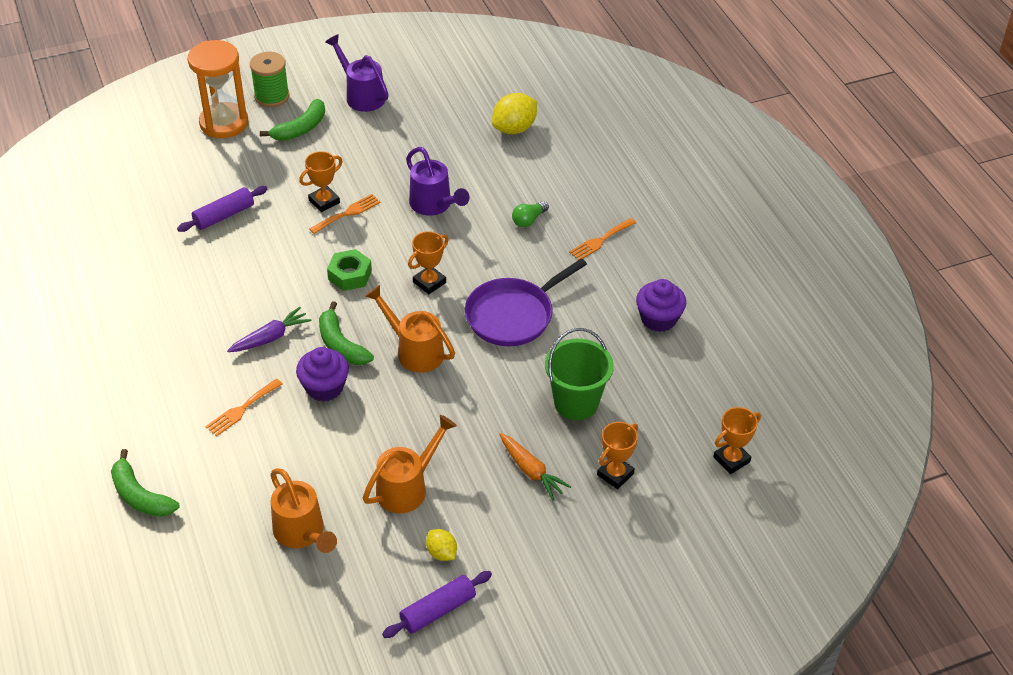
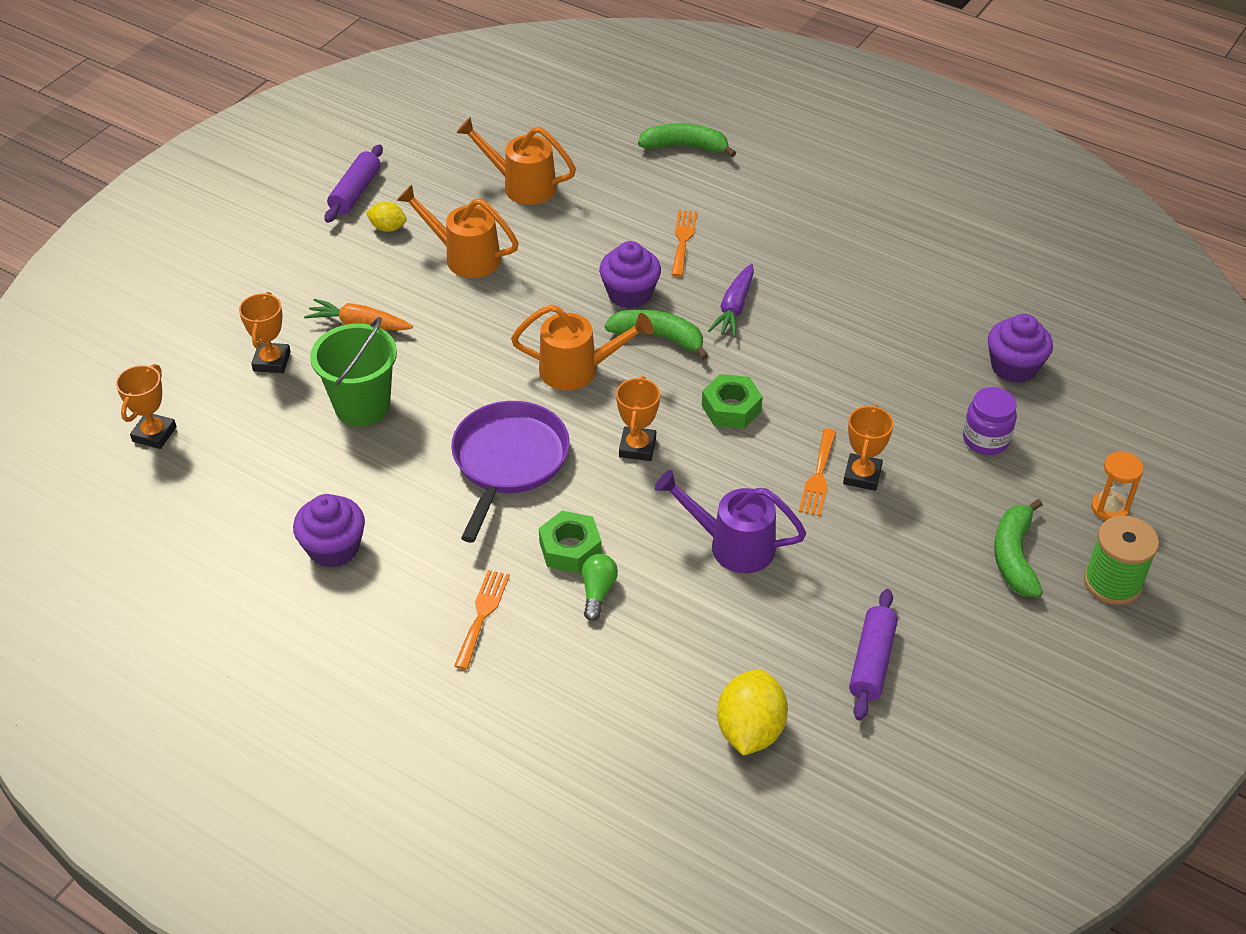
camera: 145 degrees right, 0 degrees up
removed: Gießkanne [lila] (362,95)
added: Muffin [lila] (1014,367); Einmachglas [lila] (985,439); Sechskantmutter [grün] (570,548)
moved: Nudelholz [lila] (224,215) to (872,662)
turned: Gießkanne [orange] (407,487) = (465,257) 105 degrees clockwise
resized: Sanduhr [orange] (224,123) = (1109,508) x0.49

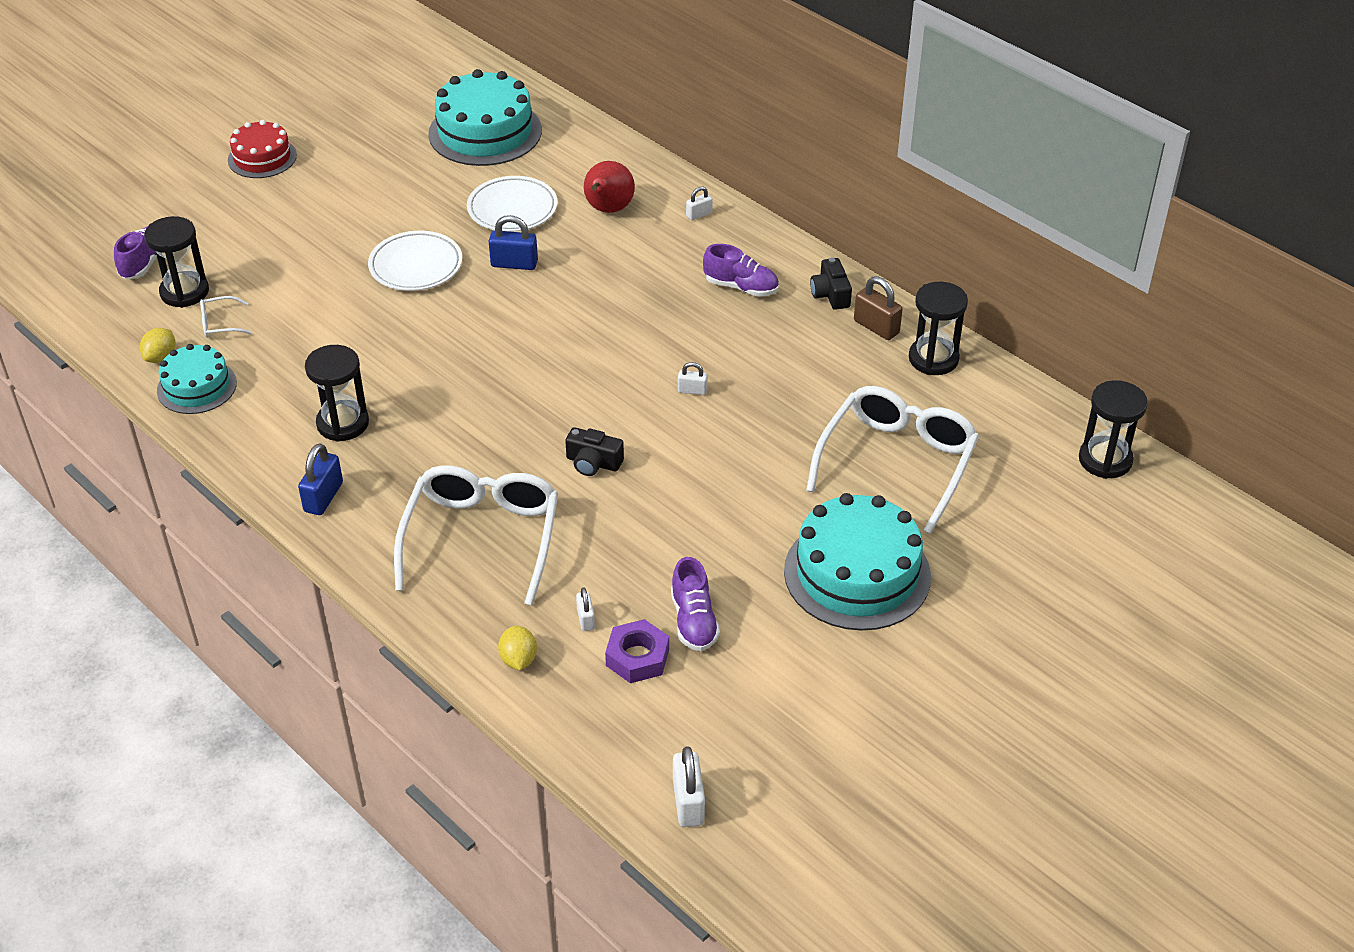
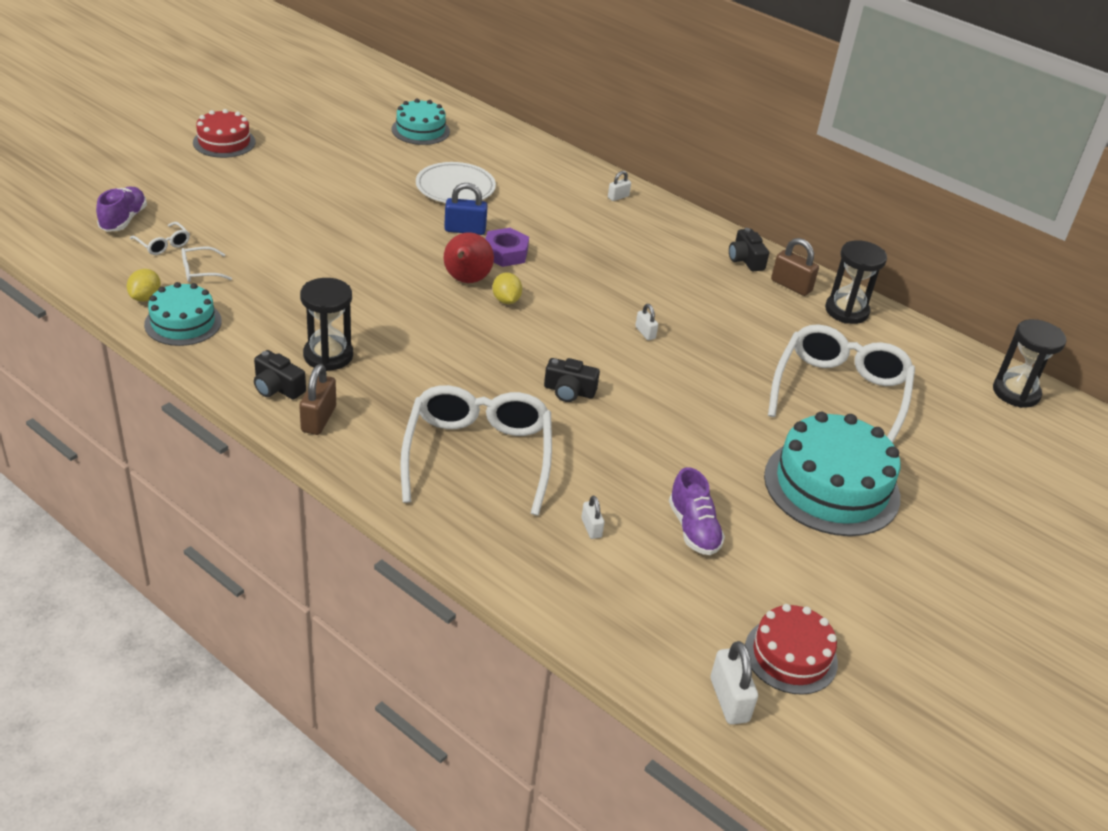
camera: 10 degrees left, 5 degrees down
removed: Teller [weiß] (416,266); Schuh [lila] (741,287)
added: Kamera [schwarz] (277,387); Kuchen [rot] (790,655)
moved: Birne [rot] (608,210) to (466,280); Sechskantmutter [lila] (637,657) to (505,253); Zitrone [gelb] (518,659) to (506,300)
replaced: Sanduhr [schwarz] (184,292) to Brille [weiß] (163,244)
recoloured: Vorhängeschloss [blau] (323,497) to Vorhängeschloss [braun] (318,419)
turned: Vorhängeschloss [weiß] (692,390) = (645,333) 60 degrees clockwise
resized: Kuchen [türkis] (485,132) = (420,130) x0.59

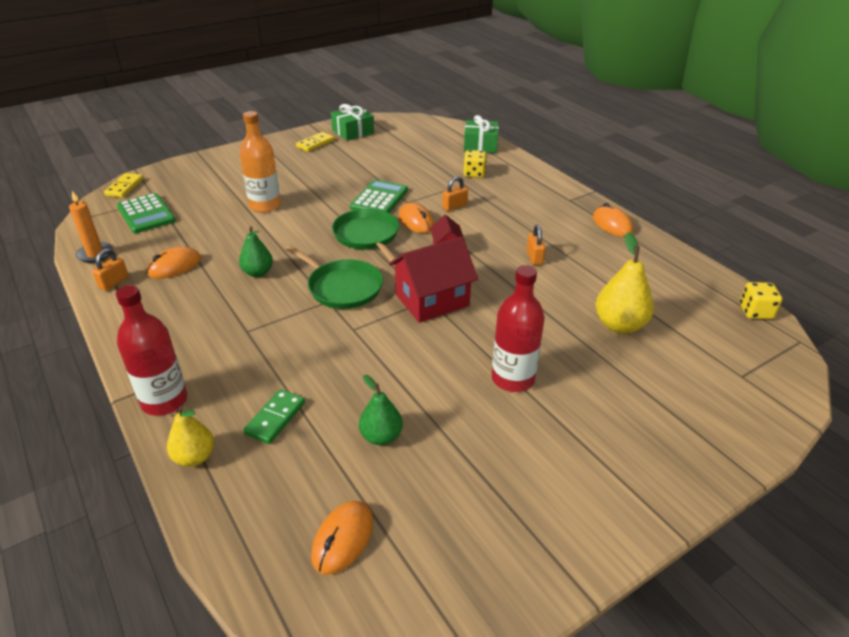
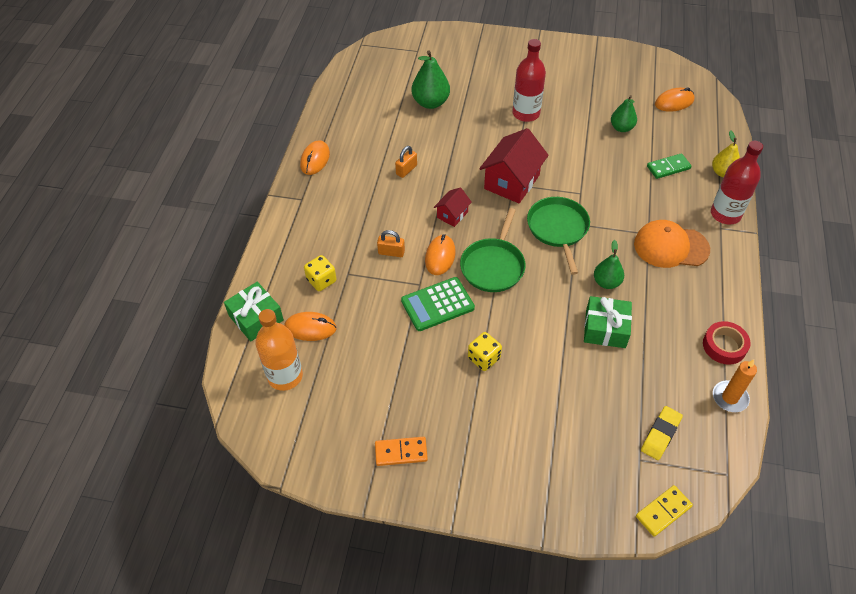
camera: 135 degrees left, 15 degrees up
added: Kappe [orange] (671,247)
moved: Geschenk [grün] (353,131) to (605,329); Flasche [orange] (265,205) to (285,376); Computermaus [orange] (174,266) to (310,328); Spielwürfel [gelb] (755,312) to (484,358)
replaced: Taschenrechner [grün] (146,214) to Radiergummi [gelb] (660,434); Vorhängeschloss [orange] (114,282) to Klebeband [rot] (724,346)
recoloured: Dominostein [gelb] (315,143) to Dominostein [orange] (401,452); Birne [gelb] (619,325) to Birne [grün] (430,102)
turned: Haus [rot] (432,300) = (511,182) 75 degrees counterclockwise

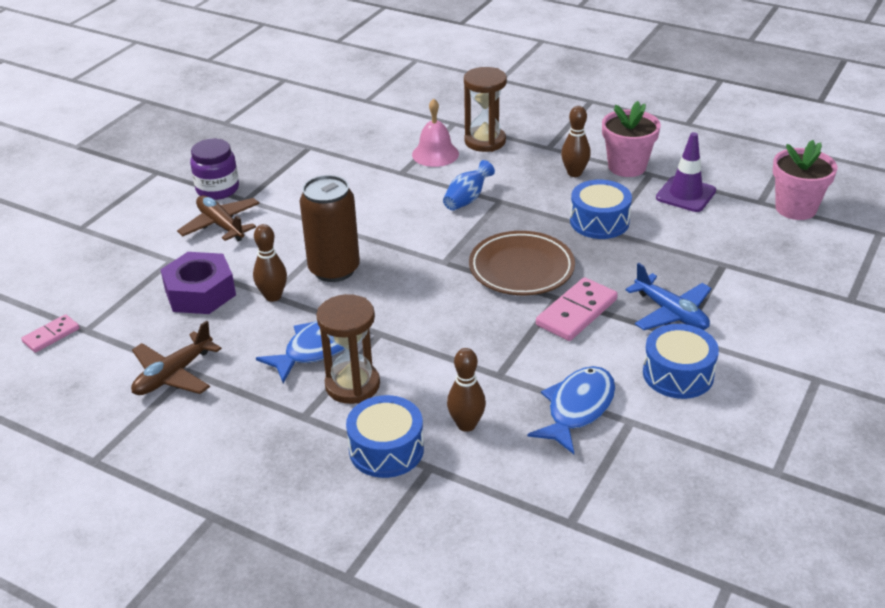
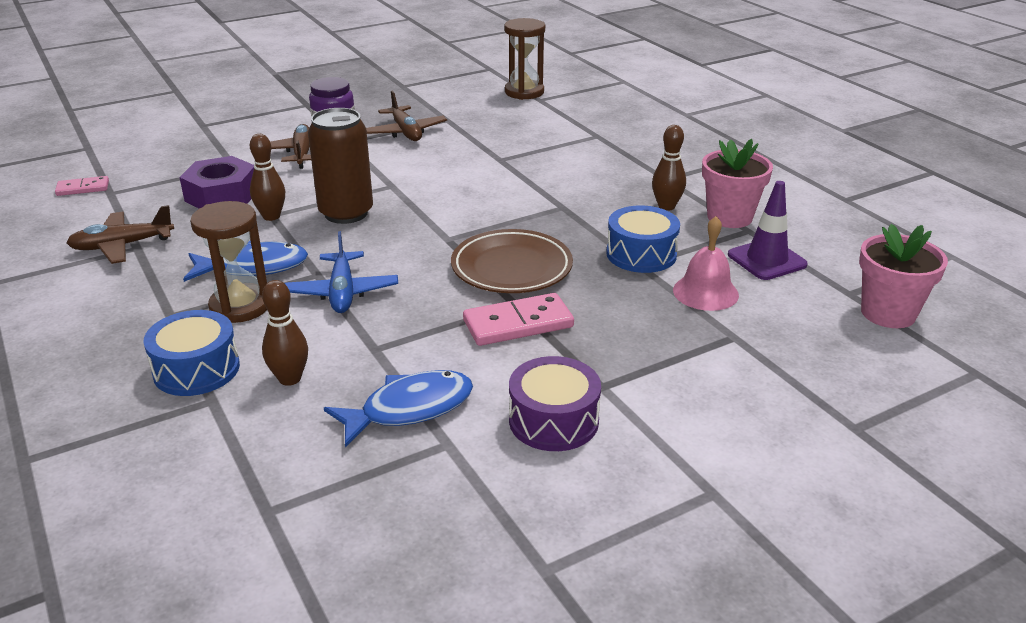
camera: 30 degrees right, 5 degrees down
removed: Vase [blau] (467,199)
added: Flugzeug [braun] (406,132)
moved: Sanduhr [braun] (485,141) to (524,92); Glocke [rosa] (435,154) to (705,292); Flugzeug [blau] (671,313) to (342,292)
recoloured: Trommel [blau] (678,374) to Trommel [lila] (553,420)

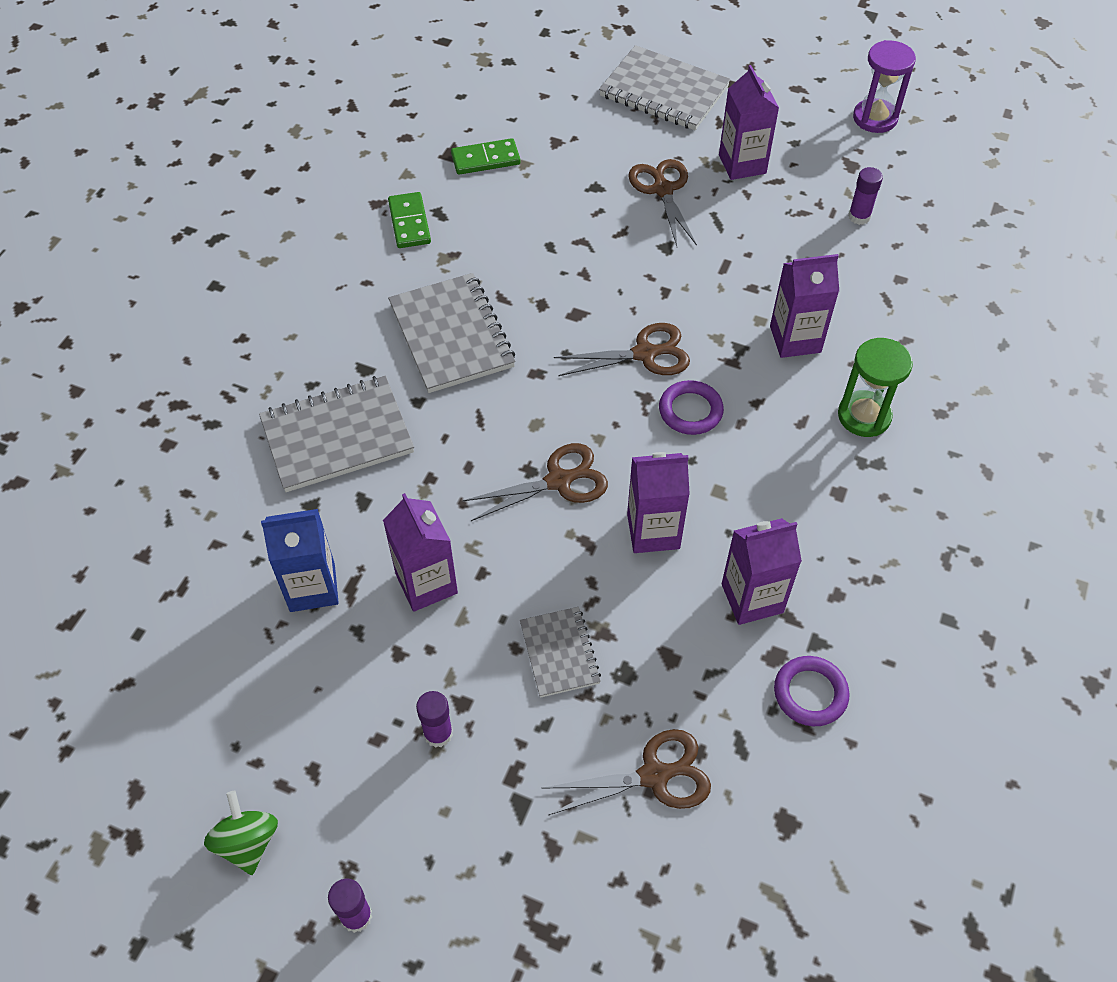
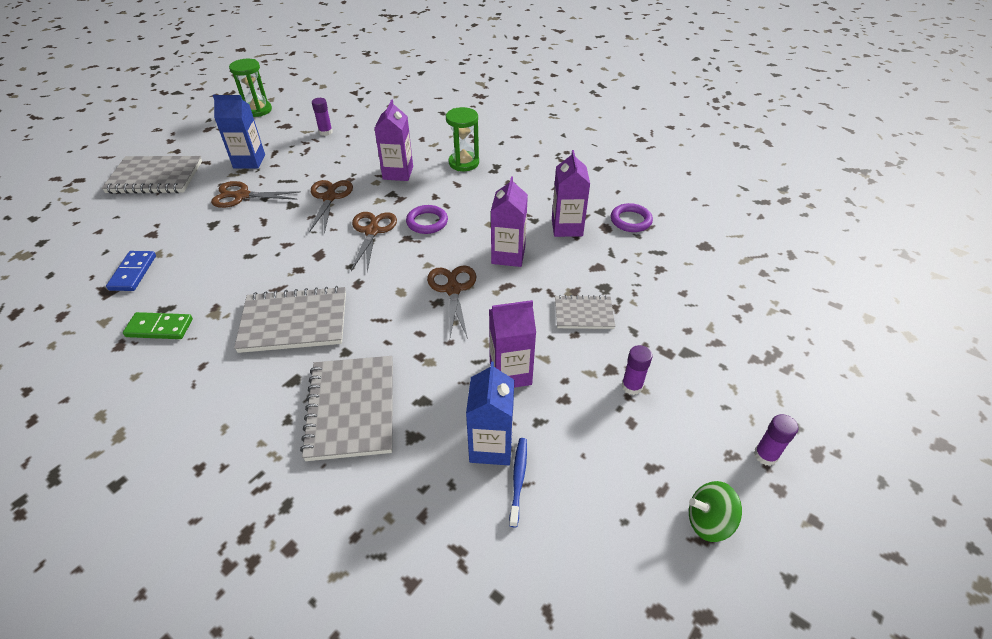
camera: 75 degrees left, 10 degrees down
added: Zahnbürste [blau] (518,479)
moved: Schere [braun] (655,775) to (329,197)
recoloured: Sanduhr [lila] (875,118) to Sanduhr [grün] (258,110); Getränkekarton [lila] (742,164) to Getränkekarton [blau] (249,161); Dominostein [grün] (485,159) to Dominostein [blau] (133,273)
turned: Notizbuch [grau] (664,92) = (155,177) 45 degrees clockwise

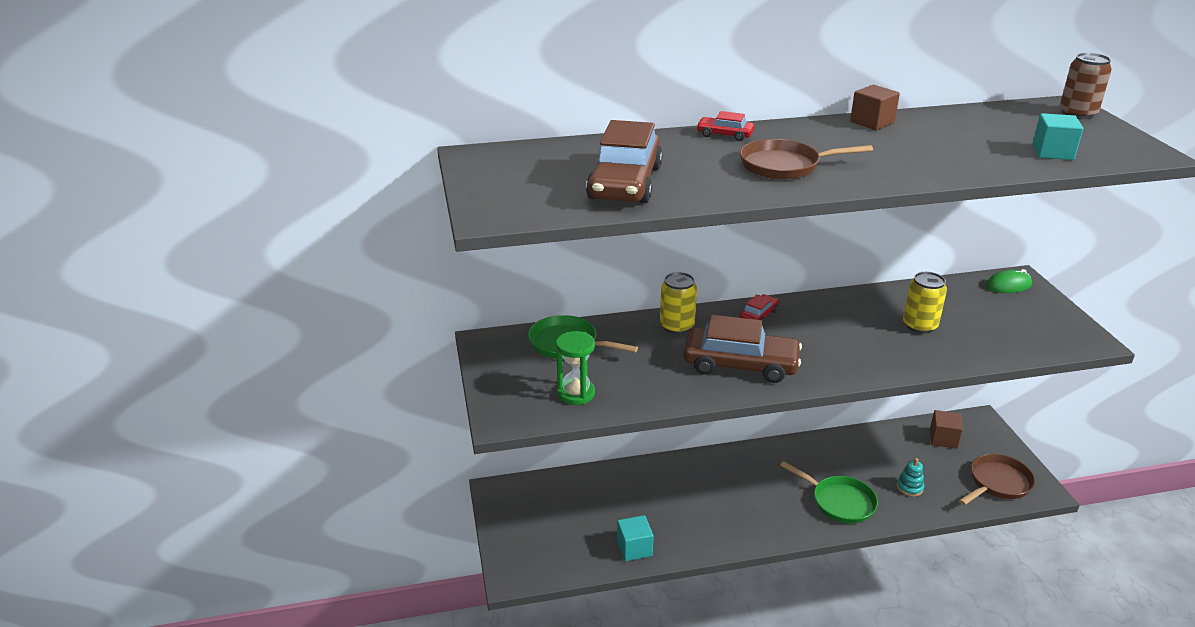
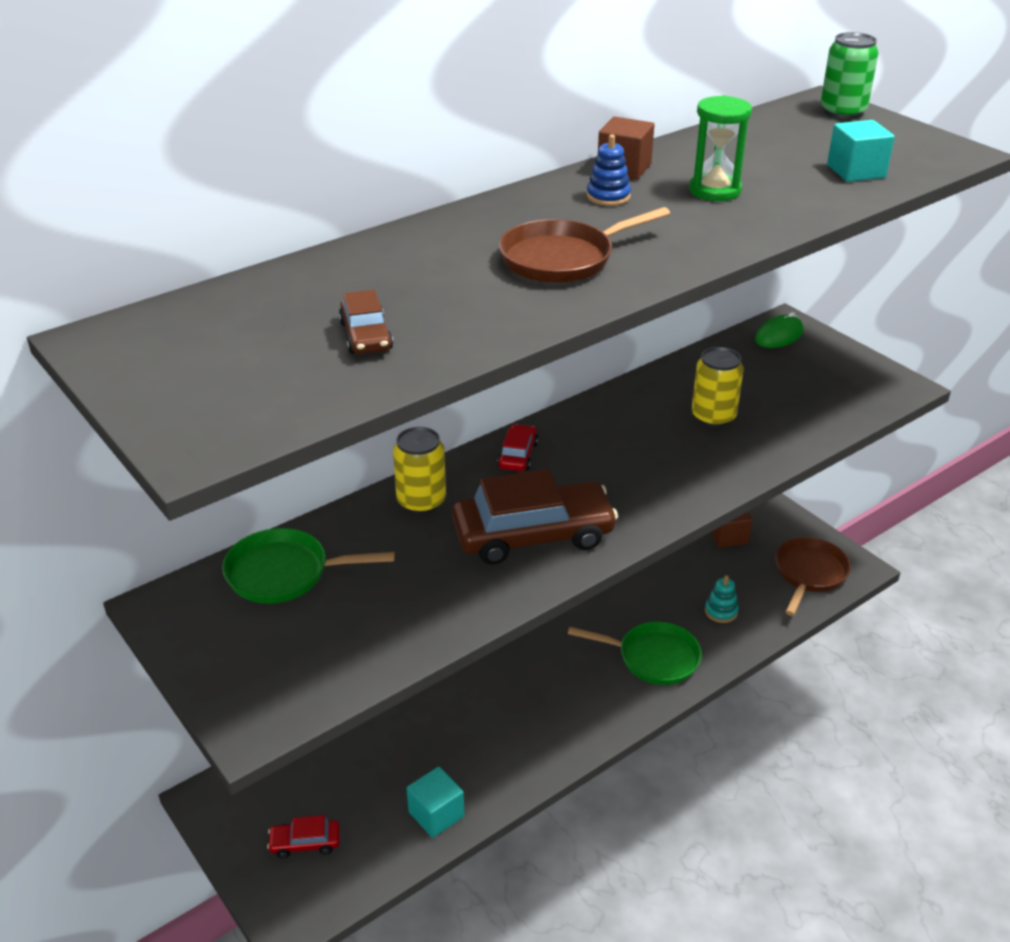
camera: 25 degrees left, 5 degrees up
added: Stapelspielzeug [blau] (608,196)
moved: Auto [rot] (724,135) to (305,843); Sanduhr [grün] (576,394) to (714,190)
recoloured: Dose [braun] (1077,114) to Dose [grün] (842,112)
resized: Auto [braun] (625,183) = (366,336) x0.47

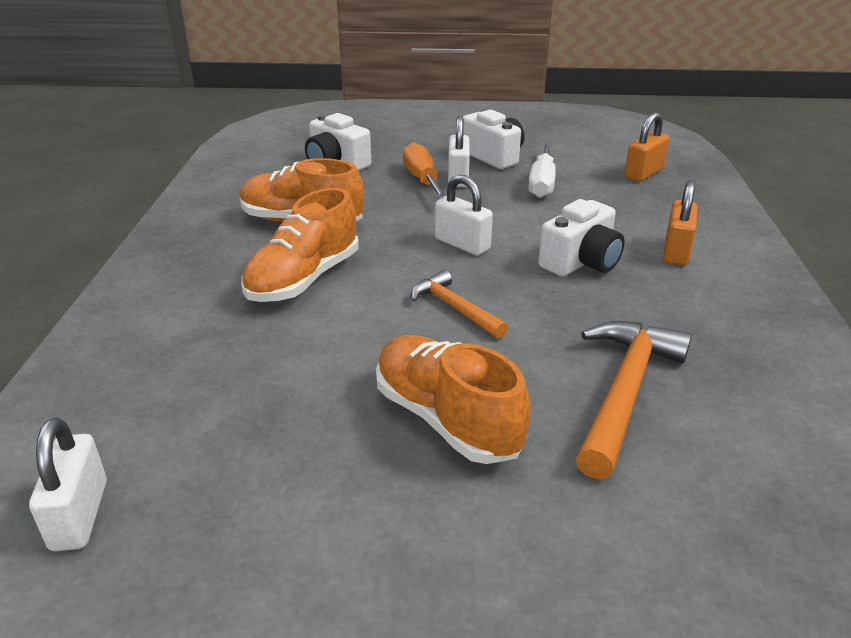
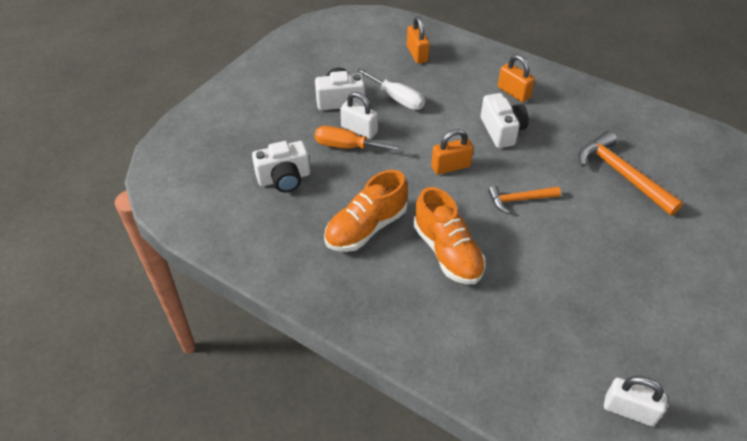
camera: 60 degrees left, 15 degrees up
removed: Schuh [orange] (446,419)
recoloured: Vorhängeschloss [weiß] (462,244) to Vorhängeschloss [orange] (450,166)

